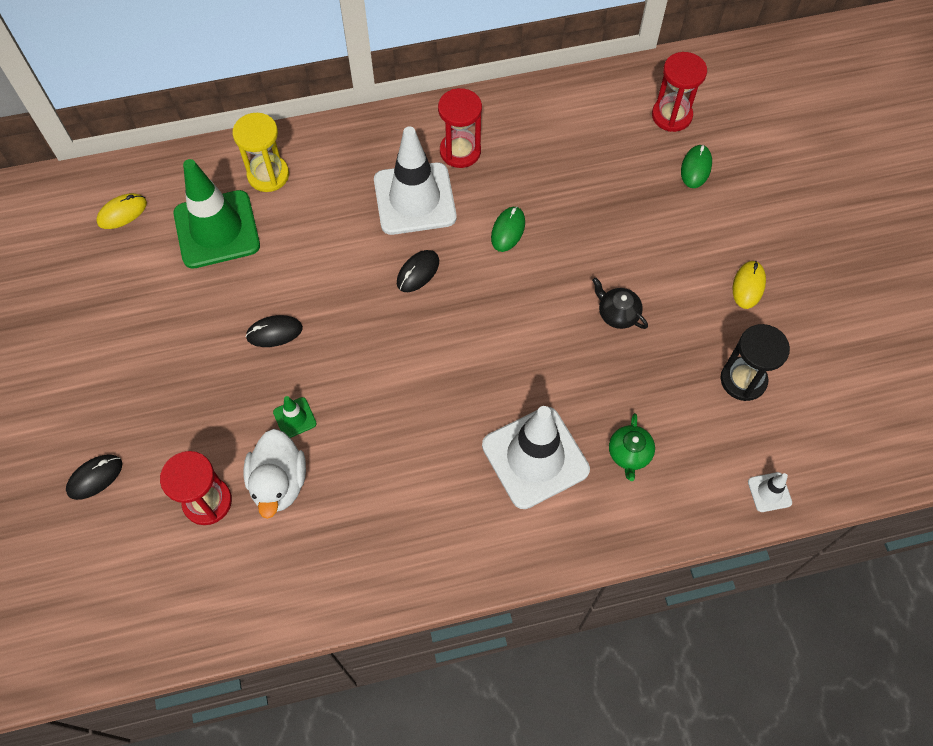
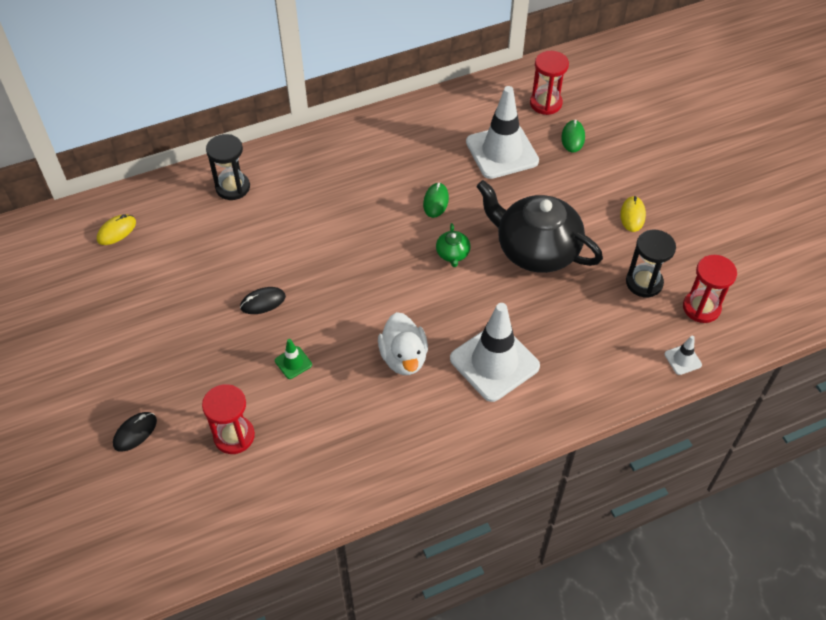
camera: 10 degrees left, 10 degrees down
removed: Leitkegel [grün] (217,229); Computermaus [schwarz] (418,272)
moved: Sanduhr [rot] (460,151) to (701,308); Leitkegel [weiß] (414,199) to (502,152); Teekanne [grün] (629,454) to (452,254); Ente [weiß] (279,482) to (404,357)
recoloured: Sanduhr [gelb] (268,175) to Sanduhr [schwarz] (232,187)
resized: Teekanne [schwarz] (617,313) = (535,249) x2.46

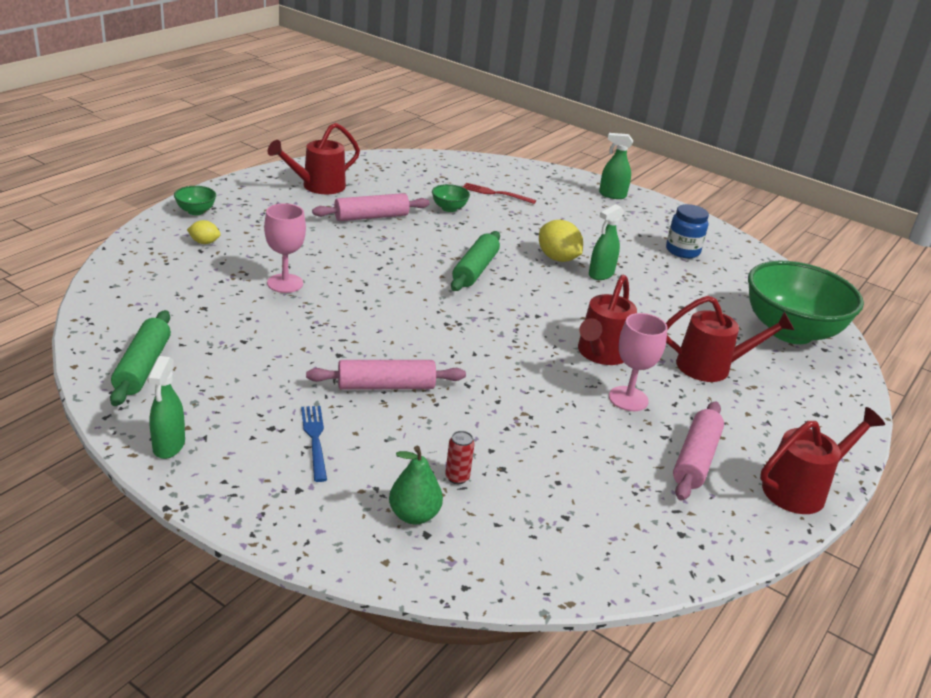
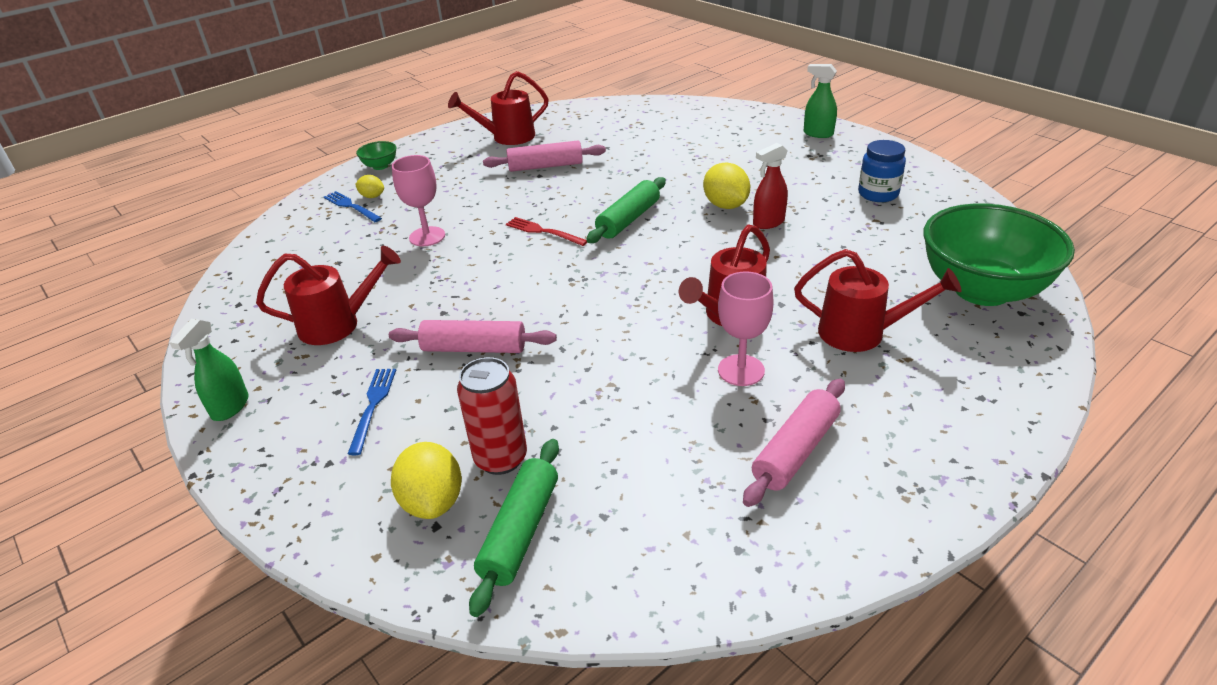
camera: 20 degrees right, 5 degrees up
removed: Schüssel [grün] (449,208)
added: Gabel [blau] (350,206)
moved: Gabel [rot] (495,193) to (542,231); Nudelholz [grün] (143,367) to (520,532); Gießkanne [rot] (801,489) to (338,324)
replaced: Birne [grün] (414,515) to Zitrone [gelb] (433,501)
recoloured: Sprühflasche [grün] (601,274) to Sprühflasche [rot] (768,222)
resized: Dose [rot] (457,477) = (501,458) x1.95

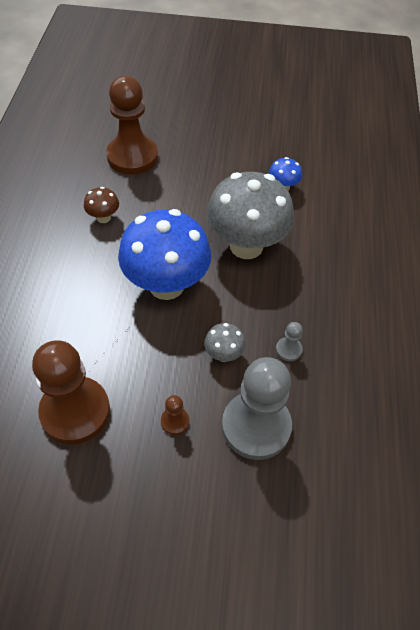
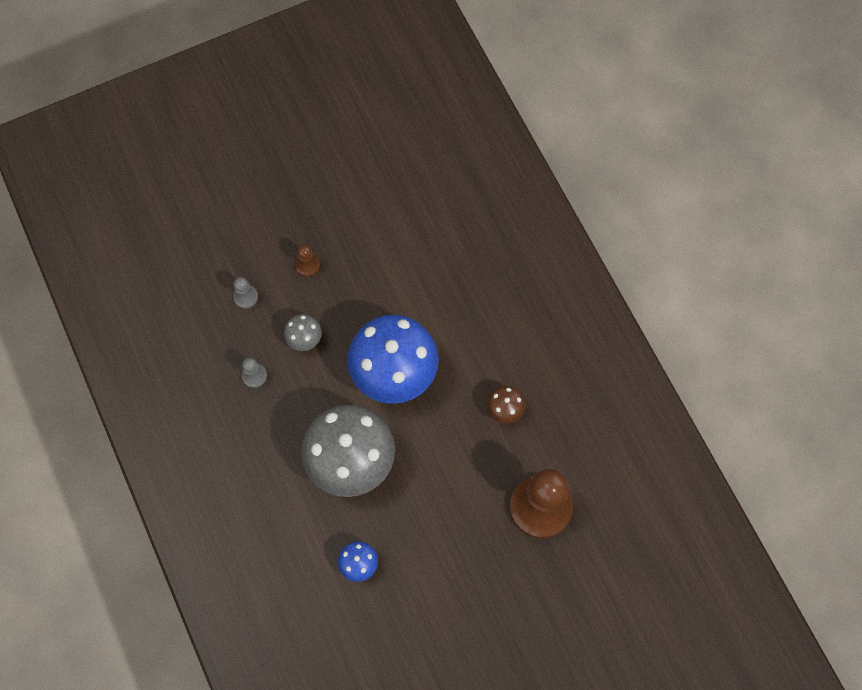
camera: 150 degrees right, 15 degrees up
removed: Bauer [braun] (75,411)
resized: Bauer [grau] (256,426) = (245,297) x0.41

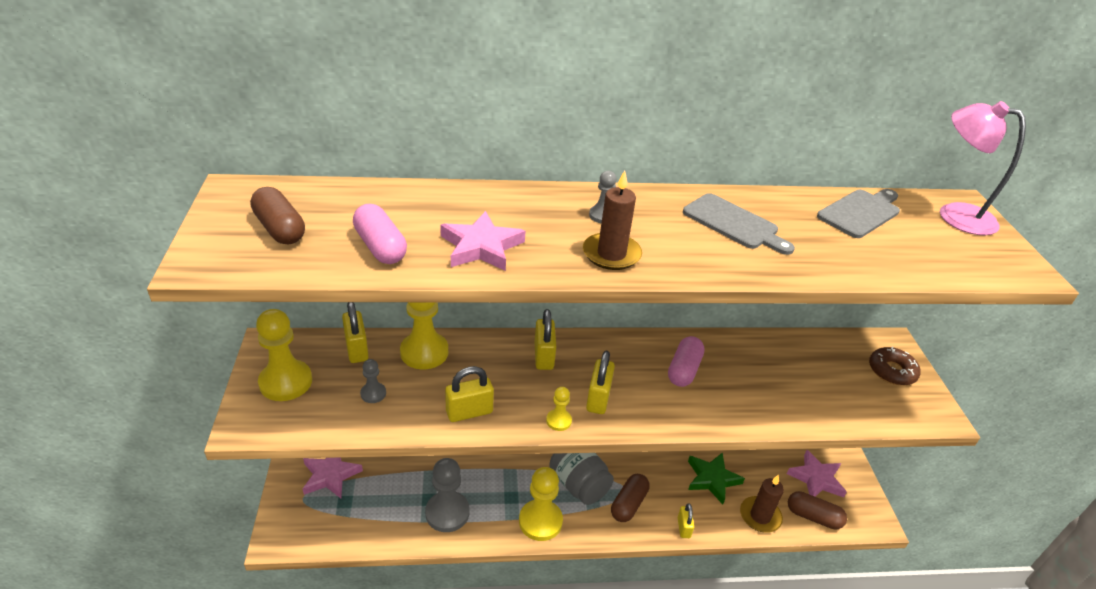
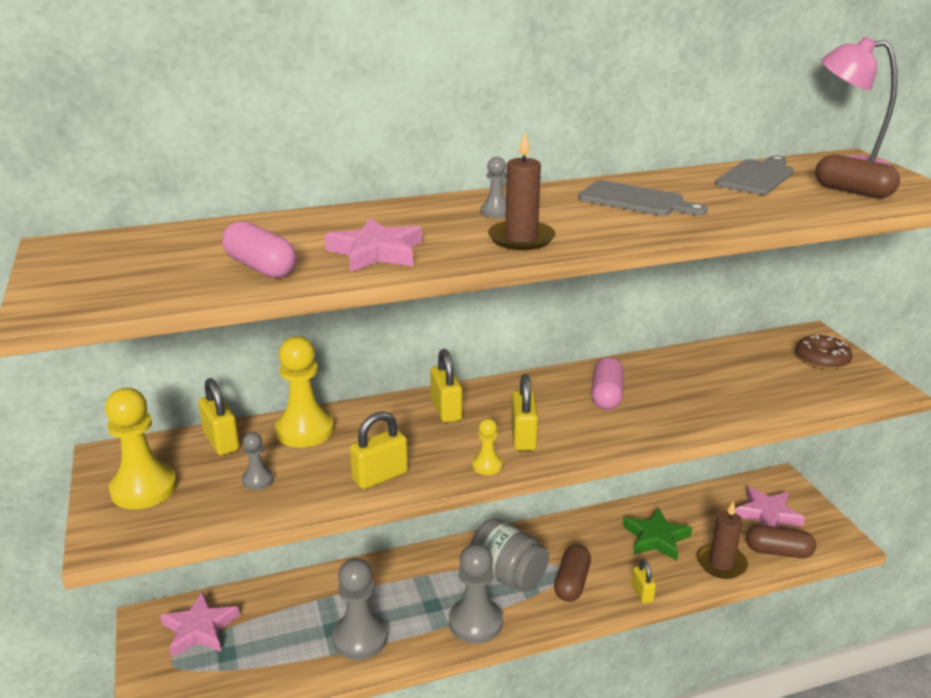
camera: 10 degrees left, 10 degrees down
moved: Kapsel [braun] (280,229) to (853,192)
recoloured: Bauer [gelb] (540,521) to Bauer [grau] (475,622)

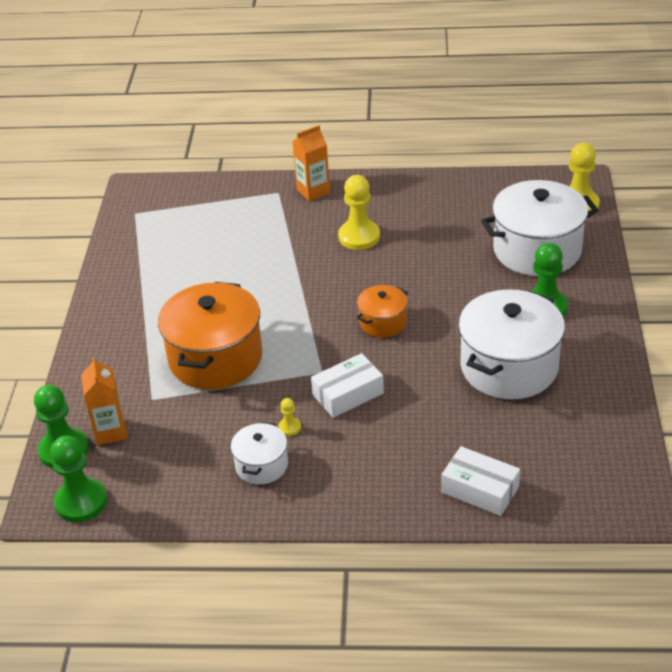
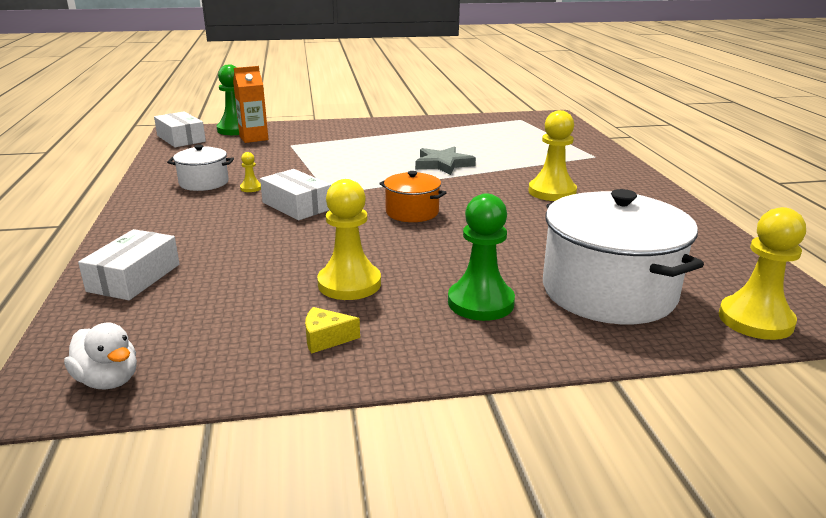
camera: 75 degrees right, 15 degrees down
removed: Getränkekarton [orange] (313,191); Kochtopf [orange] (215,358)
added: Stern [grau] (443,164); Käse [gelb] (326,339); Ente [weiß] (108,380)
replaced: Kochtopf [weiß] (509,367) to Bauer [gelb] (349,284); Bauer [grün] (81,502) to Schachtel [weiß] (181,139)

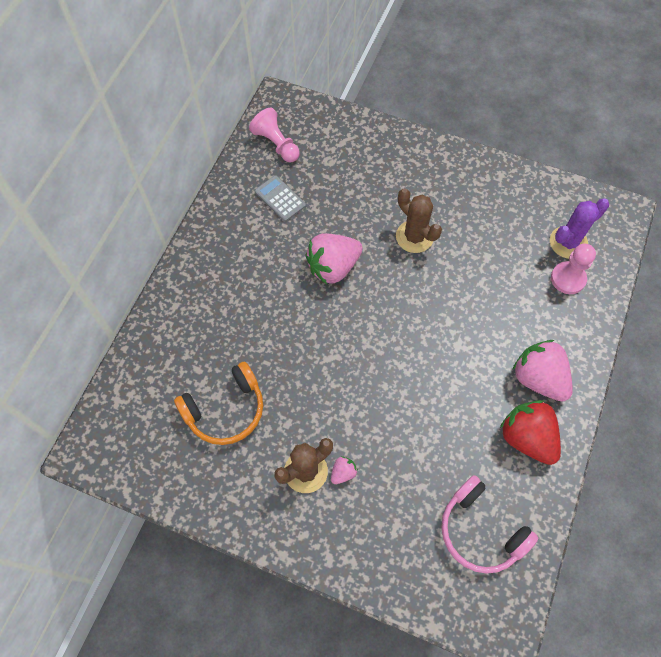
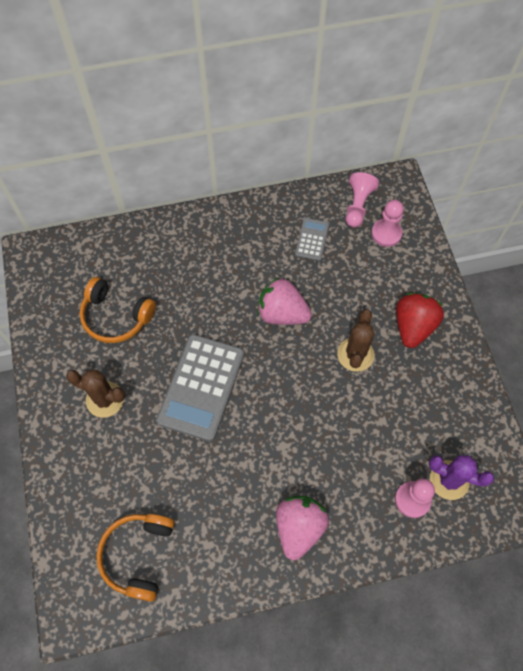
camera: 55 degrees right, 0 degrees up
removed: Erdbeere [rosa] (343,472)
added: Bauer [rosa] (386,233); Taschenrechner [grau] (201,387)
moved: Erdbeere [rot] (527,437) to (413,326)
recoloured: Kopfhörer [rosa] (480,531) to Kopfhörer [orange] (137,555)

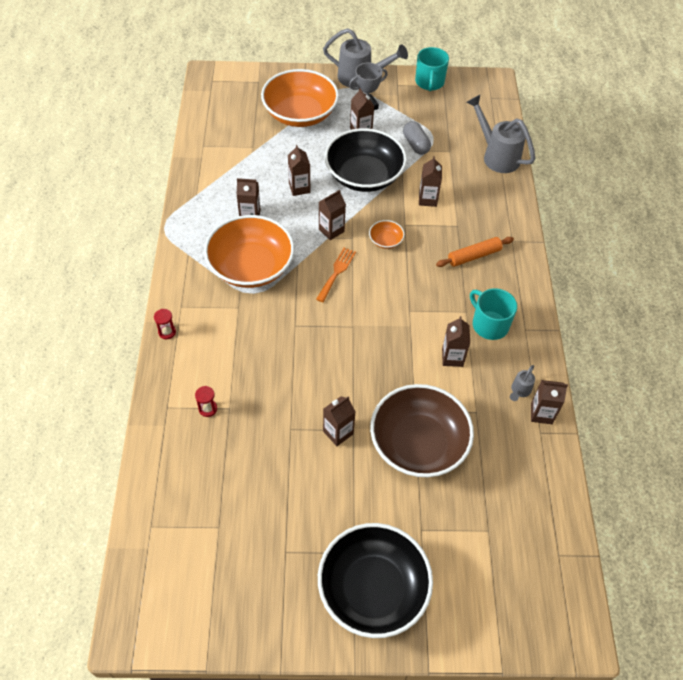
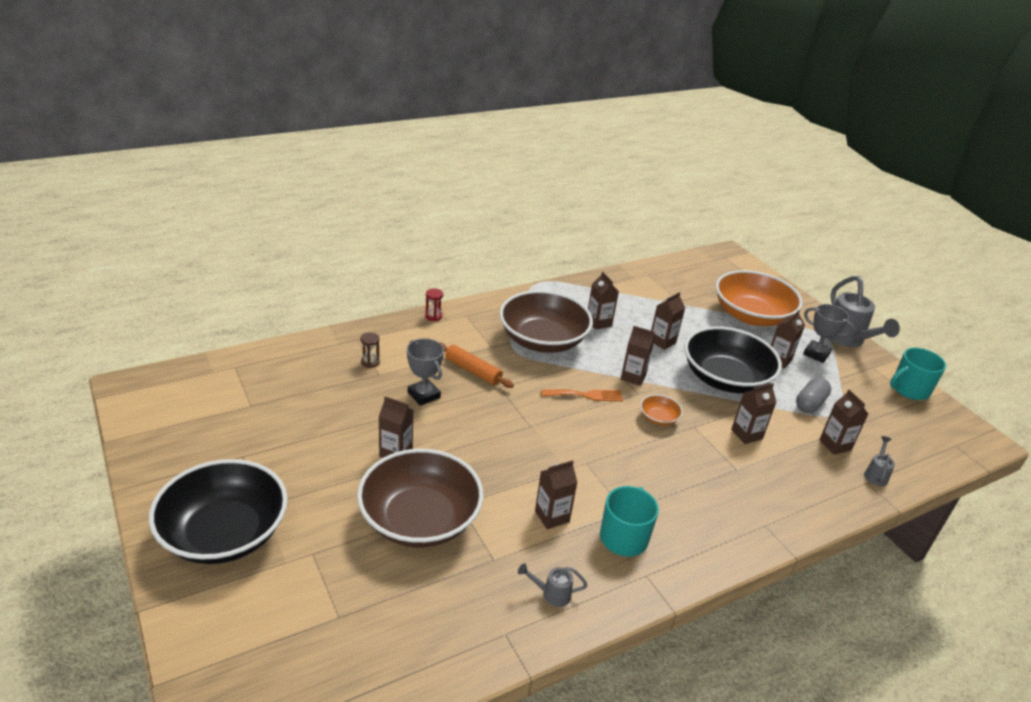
camera: 60 degrees right, 20 degrees down
added: Pokal [grau] (424,395)
moved: Nudelholz [orange] (474,256) to (473,371); Getränkekarton [braun] (541,413) to (835,445)
recoloured: Schüssel [orange] (251,266) to Schüssel [braun] (543,340); Sanduhr [rot] (208,409) to Sanduhr [braun] (370,362)
resized: Gießkanne [grau] (496,155) = (876,474) x0.46

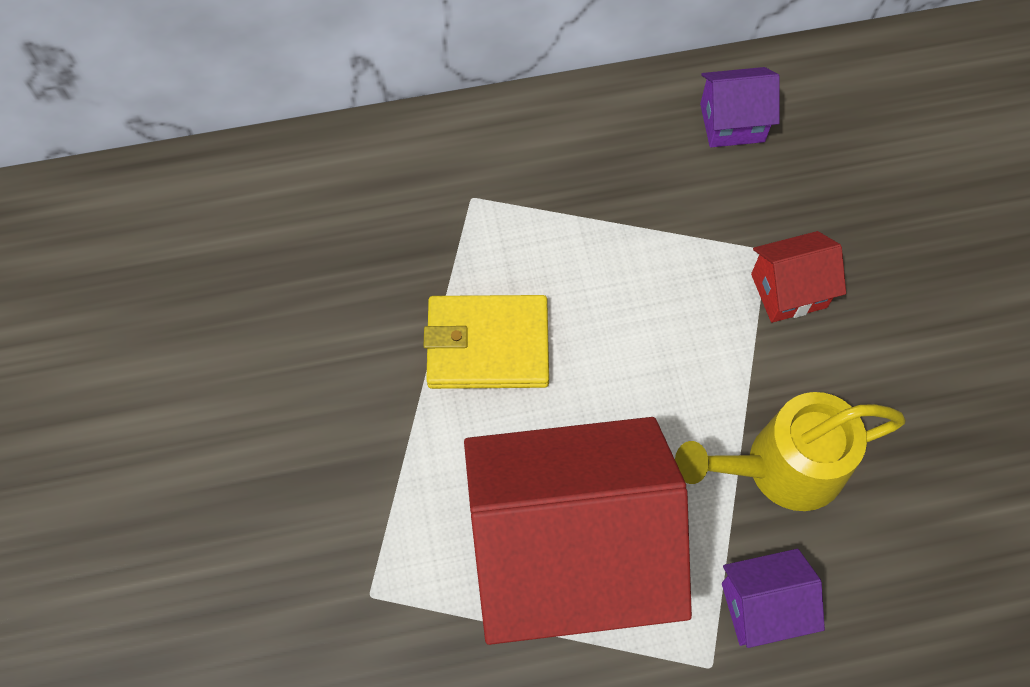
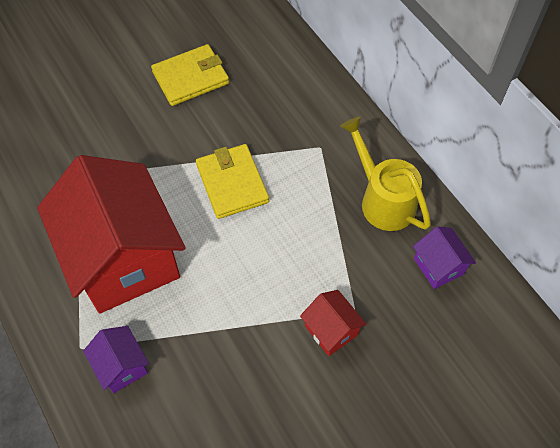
camera: 70 degrees right, 5 degrees down
added: Geldbörse [gelb] (191,78)
moved: Gießkanne [gelb] (781,467) to (383,199)

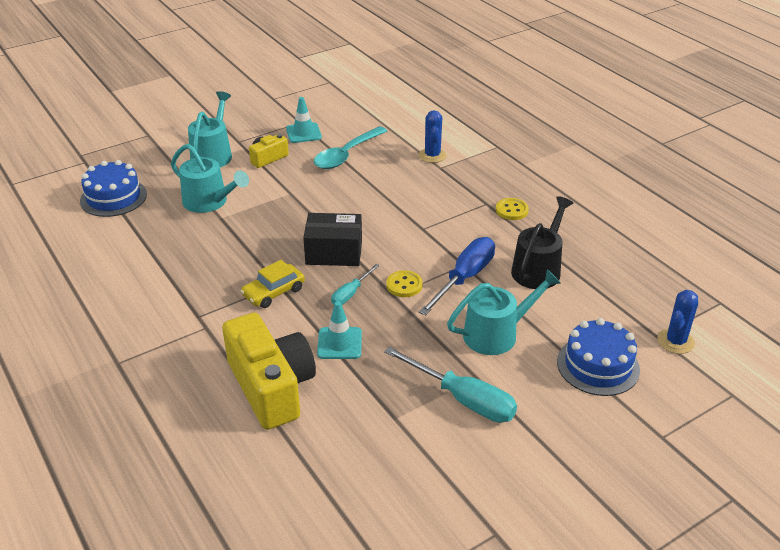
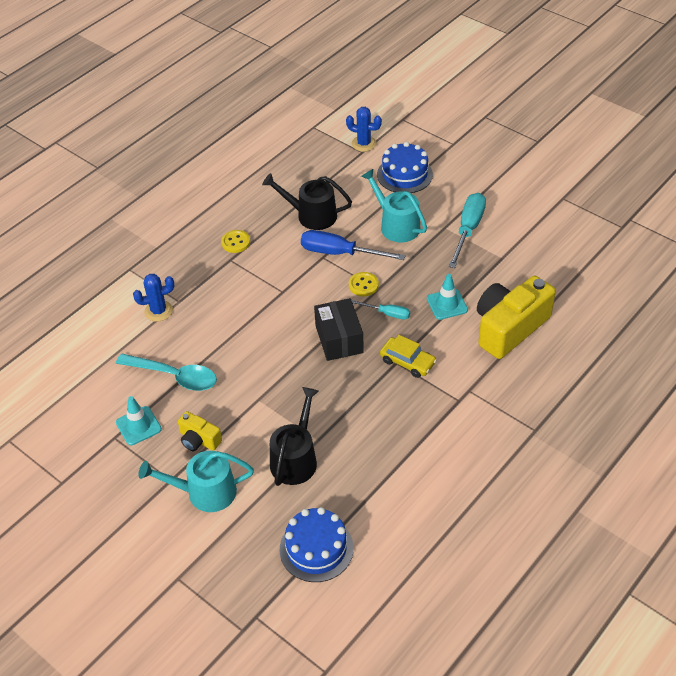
camera: 105 degrees left, 10 degrees up
recoloured: Gießkanne [türkis] (209,202) to Gießkanne [schwarz] (295,459)

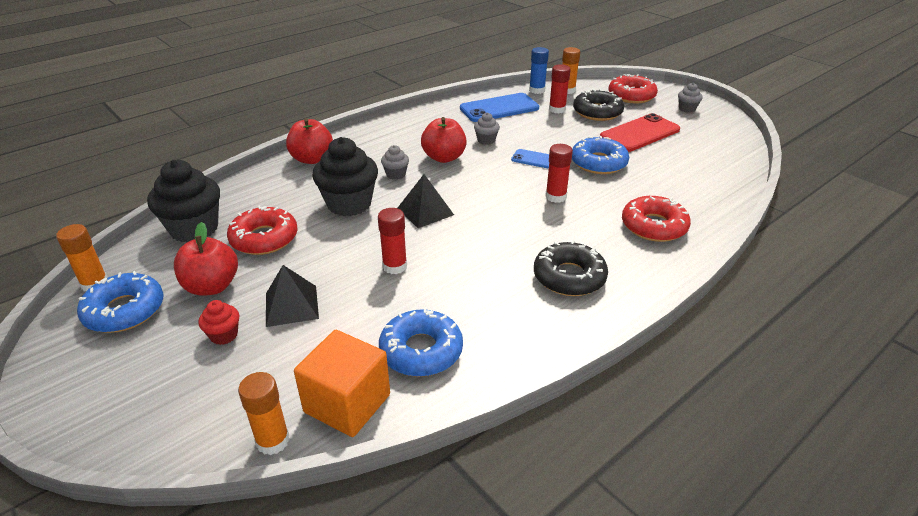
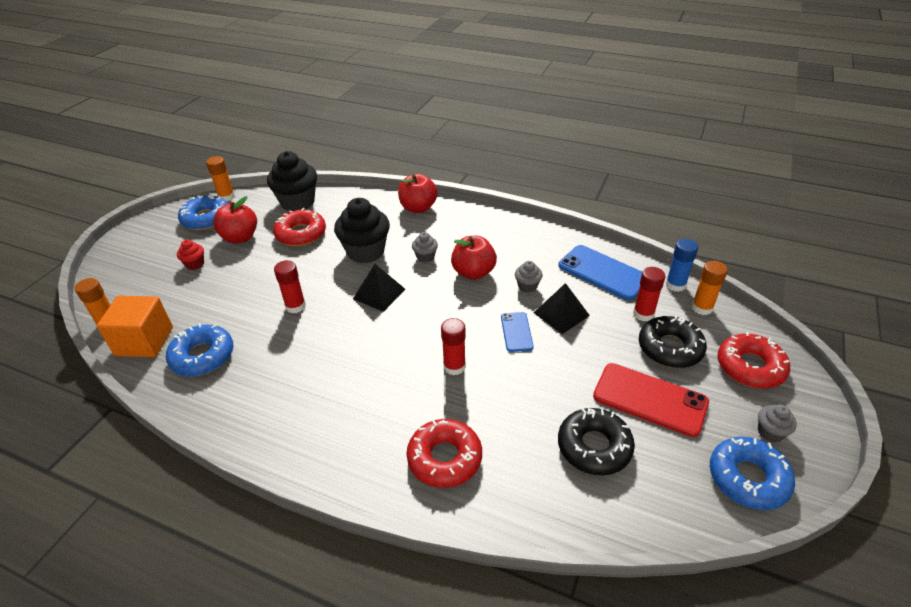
camera: 65 degrees right, 5 degrees up
moved: Donut [blau] (598,163) to (748,478); Donut [schwarz] (569,277) to (594,447); Pyramide [schwarz] (291,305) to (561,314)

